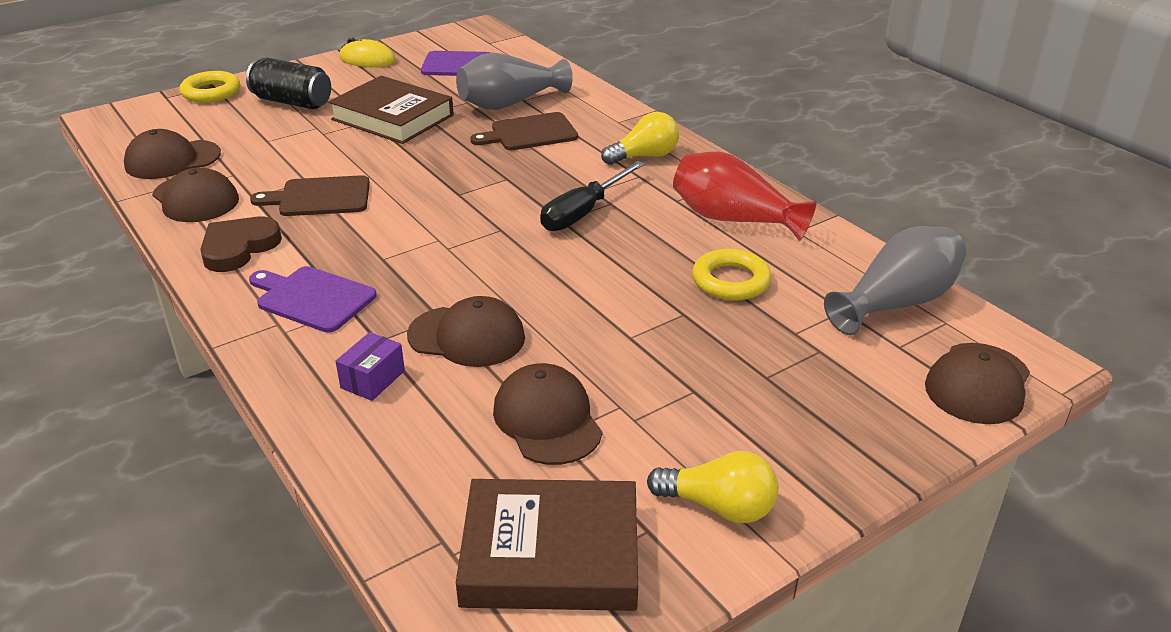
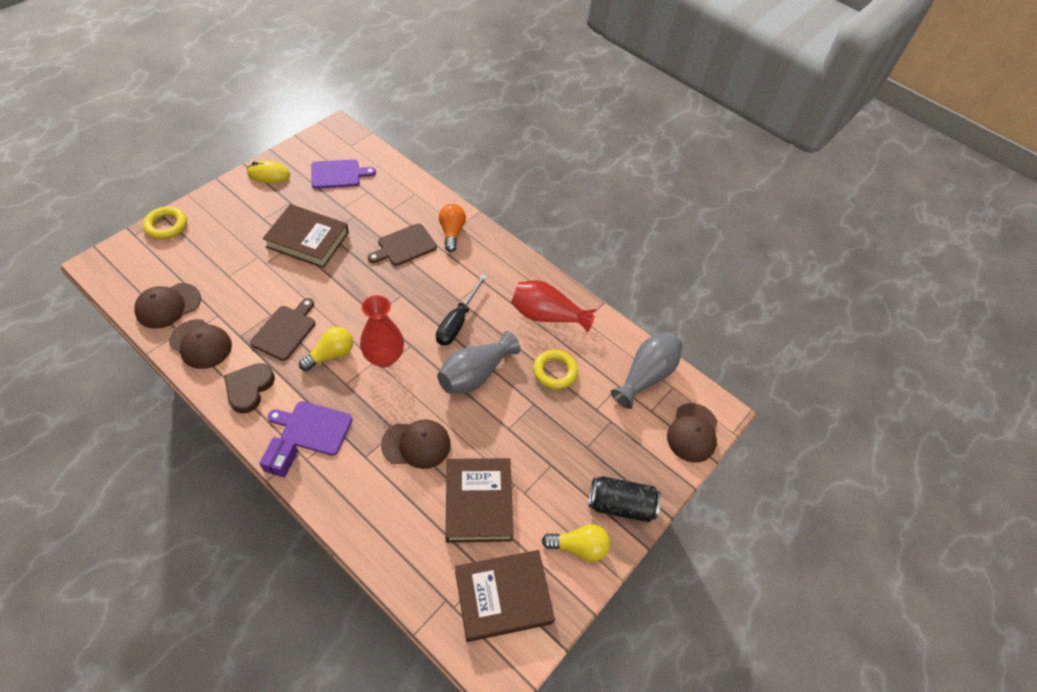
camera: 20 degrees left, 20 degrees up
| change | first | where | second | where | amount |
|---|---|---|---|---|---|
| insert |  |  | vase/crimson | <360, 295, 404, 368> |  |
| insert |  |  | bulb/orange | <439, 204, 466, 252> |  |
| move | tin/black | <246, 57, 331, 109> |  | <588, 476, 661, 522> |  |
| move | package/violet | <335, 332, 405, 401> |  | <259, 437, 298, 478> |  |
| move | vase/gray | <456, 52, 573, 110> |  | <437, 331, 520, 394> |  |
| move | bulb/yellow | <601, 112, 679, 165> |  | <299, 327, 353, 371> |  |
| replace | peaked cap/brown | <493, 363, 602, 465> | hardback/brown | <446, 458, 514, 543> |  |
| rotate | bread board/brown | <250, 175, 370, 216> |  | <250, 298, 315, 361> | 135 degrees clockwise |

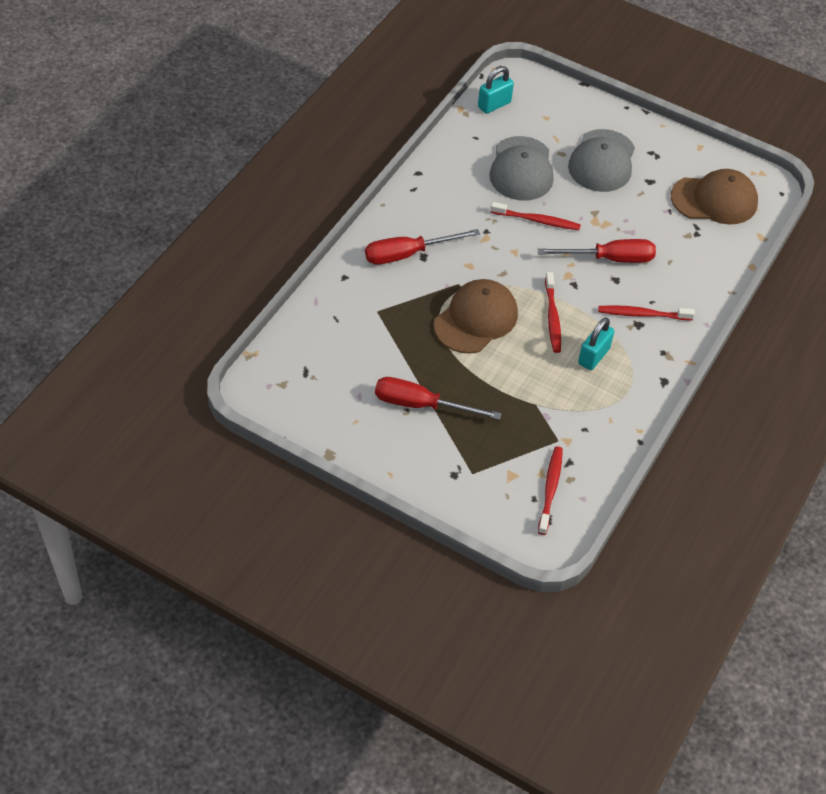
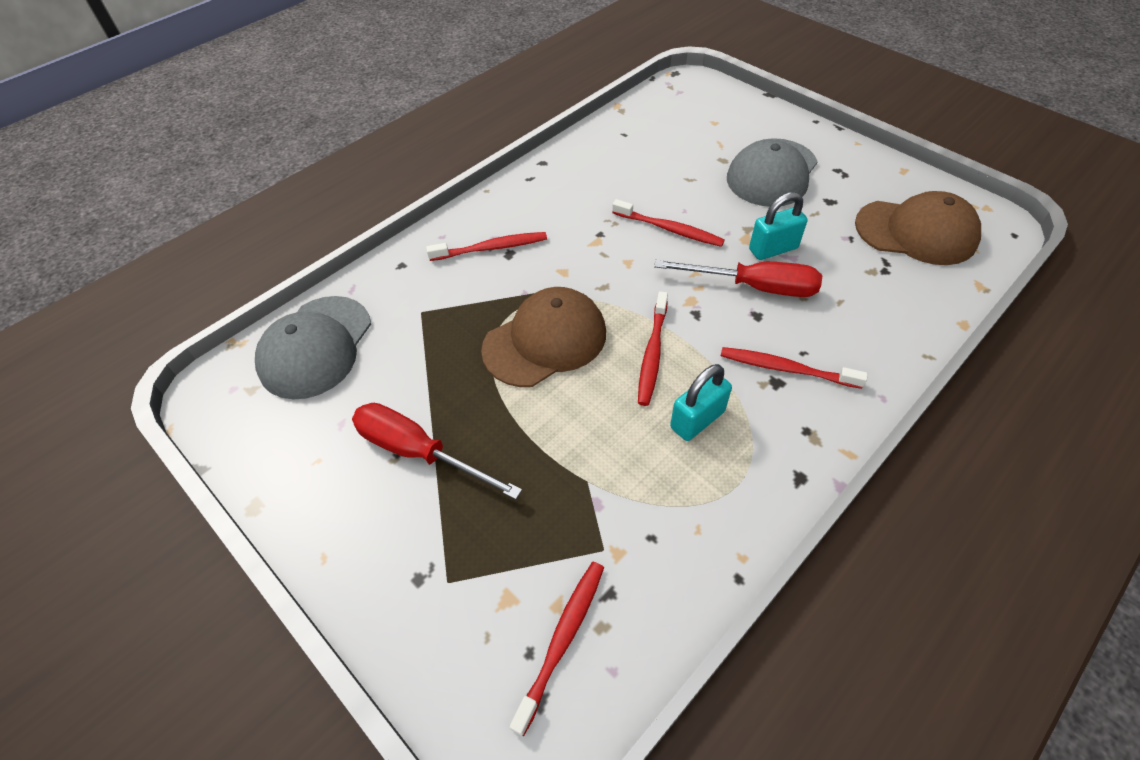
camera: 20 degrees right, 0 degrees up
| change | first | where | second | where | amount |
|---|---|---|---|---|---|
| move | padlock/aqua | <478, 66, 514, 114> |  | <749, 192, 808, 260> |  |
| move | peaked cap/gray | <489, 136, 554, 201> |  | <255, 296, 371, 400> |  |
| replace | screwdriver/crimson | <365, 229, 480, 265> | tooth brush/crimson | <426, 232, 547, 261> |  |

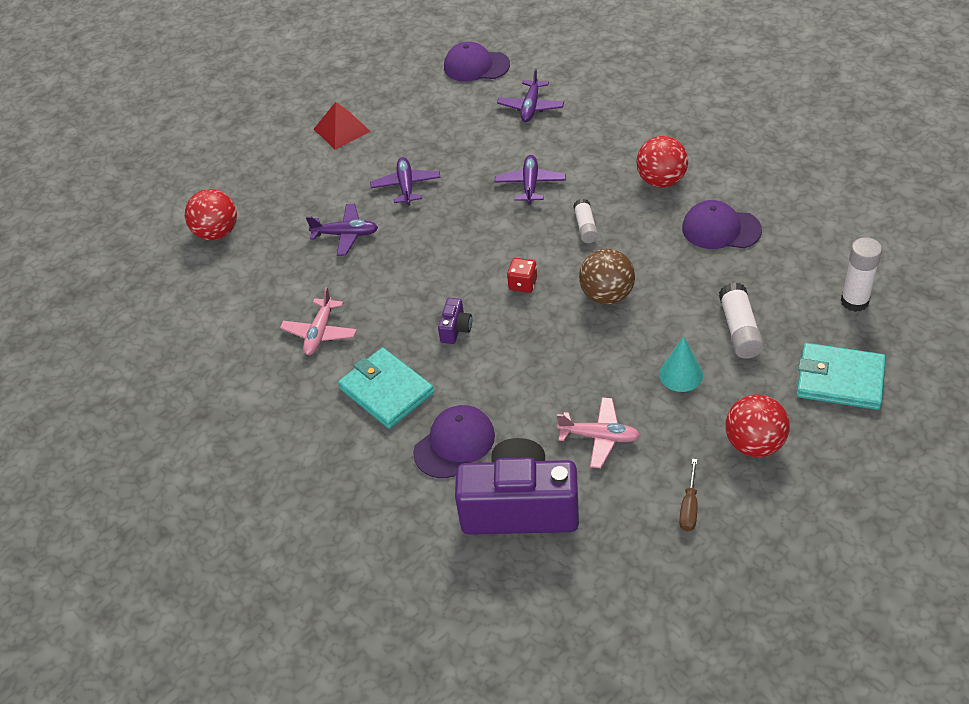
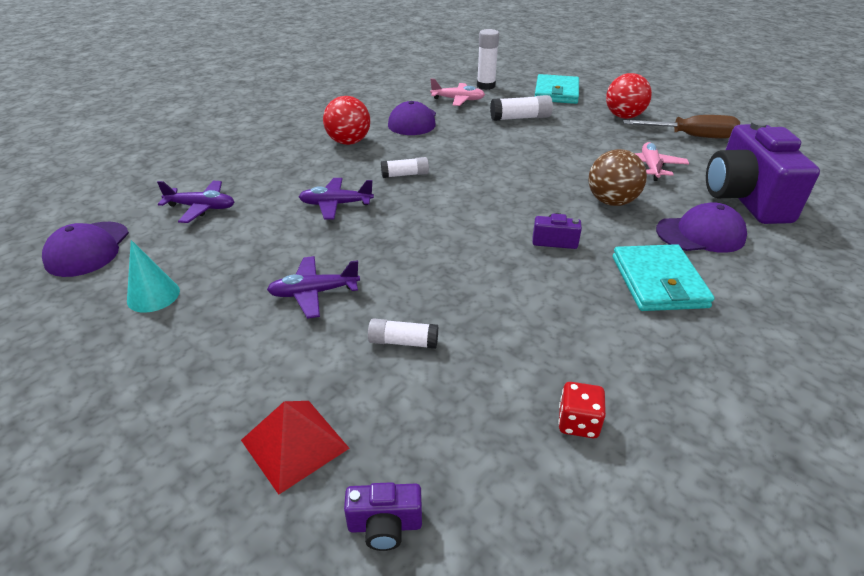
camera: 100 degrees left, 10 degrees down
| change | first | where | second | where | amount |
|---|---|---|---|---|---|
| move | toy plane/rose-pink | <280, 287, 357, 355> |  | <430, 79, 485, 106> |  |
| move | pyramid/crimson | <314, 102, 371, 150> |  | <241, 401, 350, 495> |  |
| move | die/crimson | <507, 258, 537, 293> |  | <558, 382, 606, 438> |  |
| move | sphere/brown | <579, 249, 635, 305> |  | <589, 149, 647, 206> |  |
| move | cone shape/aqua | <659, 336, 703, 392> |  | <127, 240, 180, 313> |  |
| replace | sphere/crimson | <185, 189, 237, 240> | photo camera/violet | <344, 482, 422, 551> |  |
| replace | toy plane/violet | <306, 204, 378, 256> | stick of glue/snow-white | <368, 318, 438, 349> |  |
| rotate | wallet/aqua | <338, 348, 434, 429> |  | <613, 244, 715, 311> | 45 degrees counterclockwise |
| rotate | peaked cap/violet | <413, 405, 495, 478> |  | <656, 202, 747, 253> | 135 degrees clockwise |
| resize | screwdriver/brown | <679, 459, 698, 531> |  | <623, 115, 740, 139> | x1.85 |

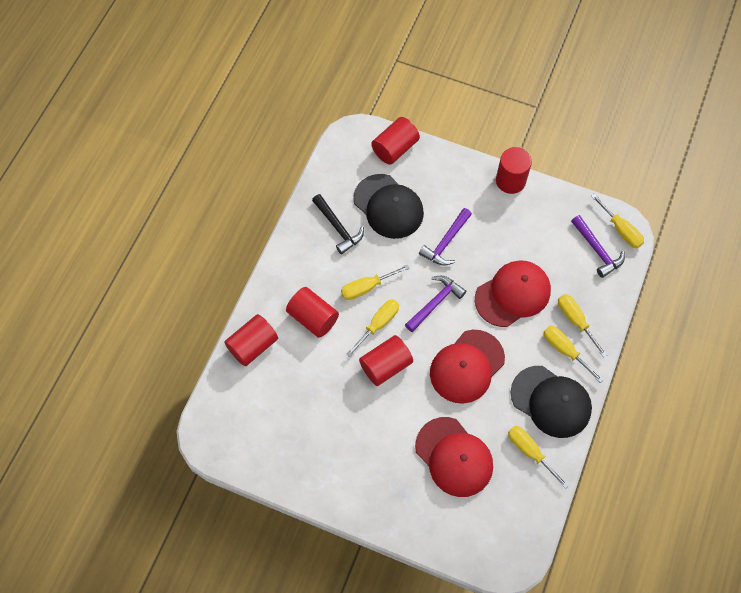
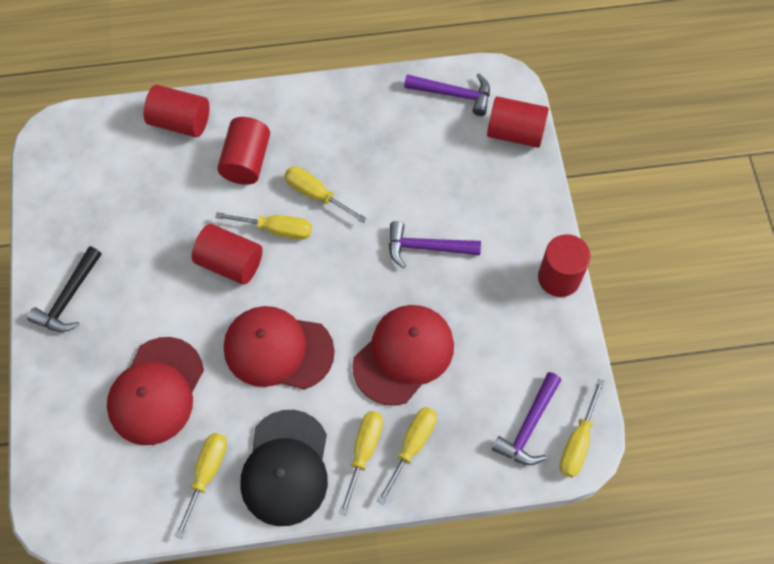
camera: 60 degrees right, 0 degrees up
| change | first | where | second | where | amount |
|---|---|---|---|---|---|
| delete | peaked cap/black | <353, 174, 424, 239> |  |  |  |
| move | carpenter's hammer/black | <312, 194, 364, 254> |  | <27, 246, 102, 332> |  |
| move | carpenter's hammer/violet | <405, 276, 466, 332> |  | <404, 74, 490, 116> |  |
| rotate | peaked cap/crimson | <475, 260, 551, 327> |  | <352, 305, 454, 406> | 75 degrees counterclockwise |

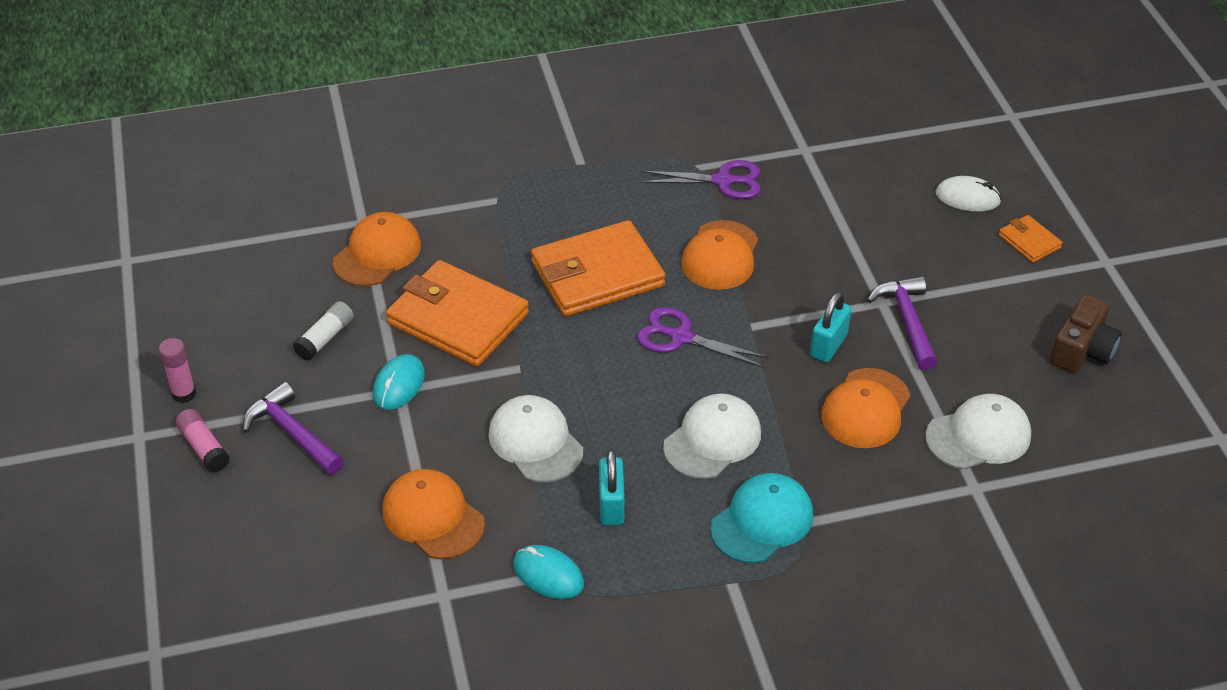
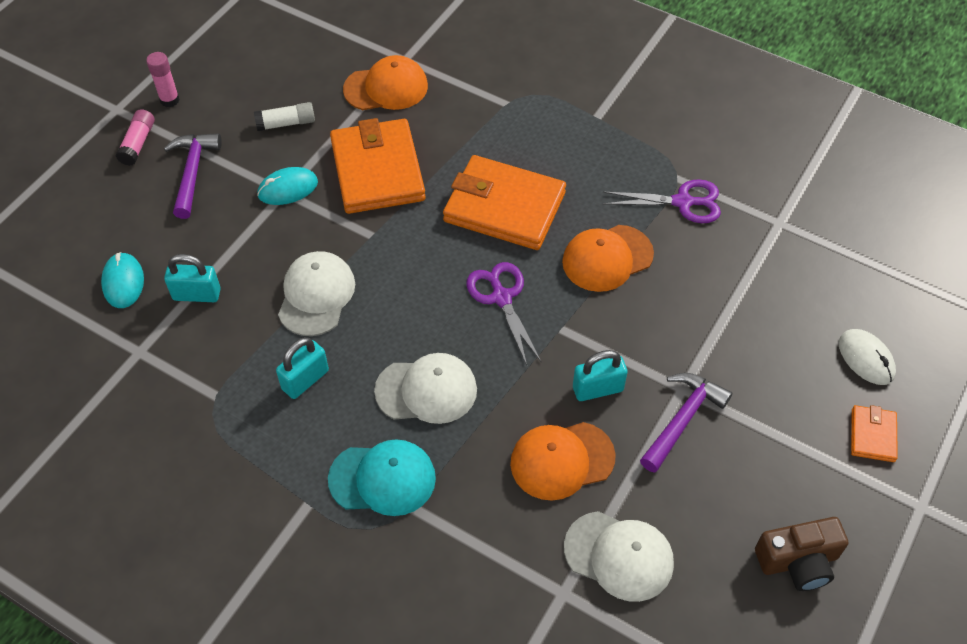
camera: 45 degrees right, 10 degrees up
| change | first | where | second | where | amount |
|---|---|---|---|---|---|
| move | mouse/aqua | <513, 545, 584, 599> |  | <101, 252, 144, 308> |  |
| replace | peaked cap/orange | <382, 469, 485, 559> | padlock/aqua | <164, 254, 221, 302> |  |
| rotate | shears/violet | <641, 160, 761, 199> |  | <603, 179, 721, 223> | 45 degrees counterclockwise |

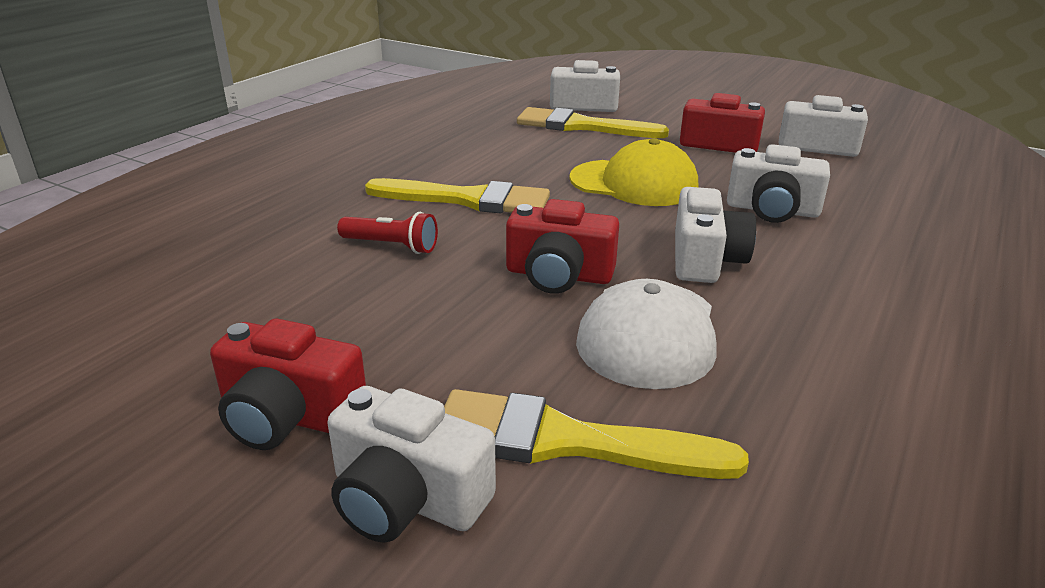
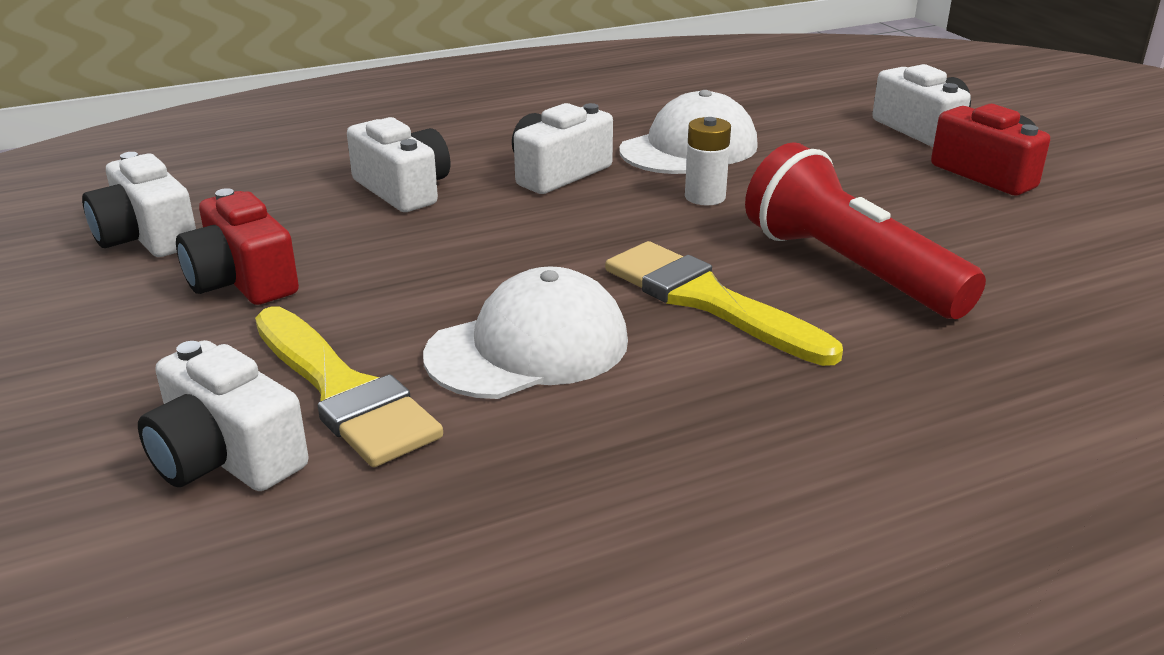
camera: 145 degrees left, 0 degrees up
| change | first | where | second | where | amount |
|---|---|---|---|---|---|
| delete | brush/yellow | <444, 389, 749, 479> |  |  |  |
| delete | peaked cap/yellow | <569, 138, 698, 206> |  |  |  |
| insert |  |  | peaked cap/snow-white | <423, 266, 628, 399> |  |
| replace | photo camera/crimson | <506, 199, 619, 294> | battery/snow-white | <685, 117, 731, 205> |  |
| resize | pocket torch/crimson | <337, 212, 438, 254> |  | <745, 142, 986, 319> | x2.03 |

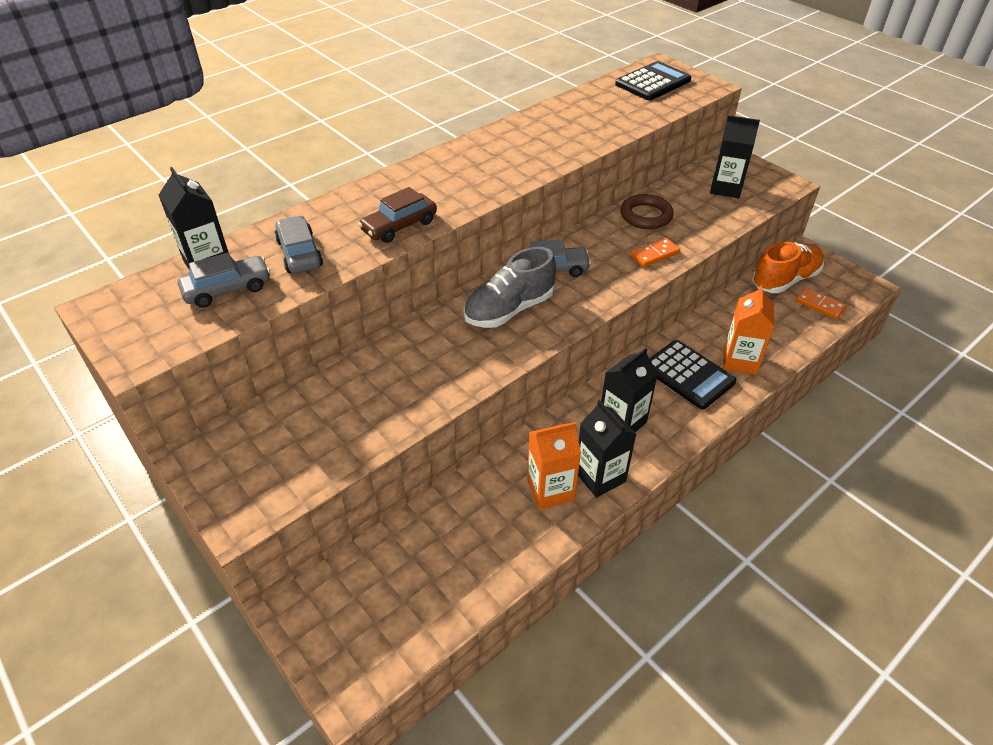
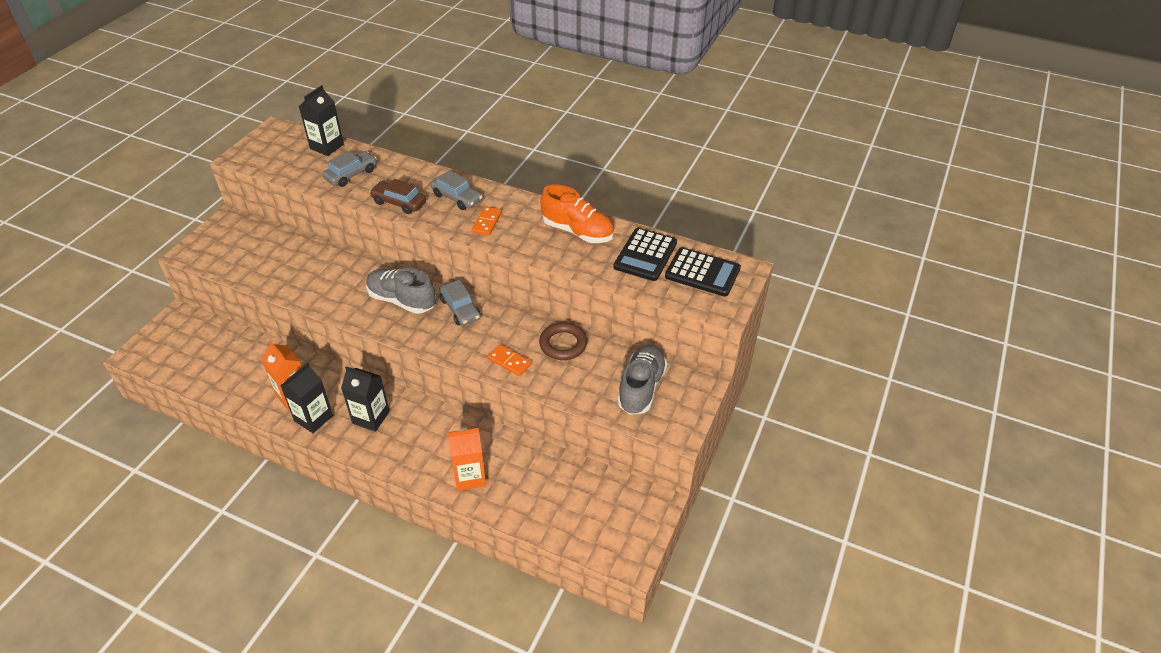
camera: 65 degrees right, 0 degrees up
| change | first | where | second | where | amount |
|---|---|---|---|---|---|
| move | toy car/gray | <178, 252, 270, 308> |  | <431, 170, 483, 210> |  |
| move | calculator/black | <649, 340, 736, 409> |  | <614, 228, 677, 281> |  |
| move | sneaker/orange | <752, 242, 824, 293> |  | <540, 184, 614, 243> |  |
| move | domino/orange | <796, 287, 846, 319> |  | <472, 206, 502, 236> |  |
| replace | milk carton/black | <710, 115, 760, 199> | sneaker/gray | <617, 345, 667, 415> |  |

